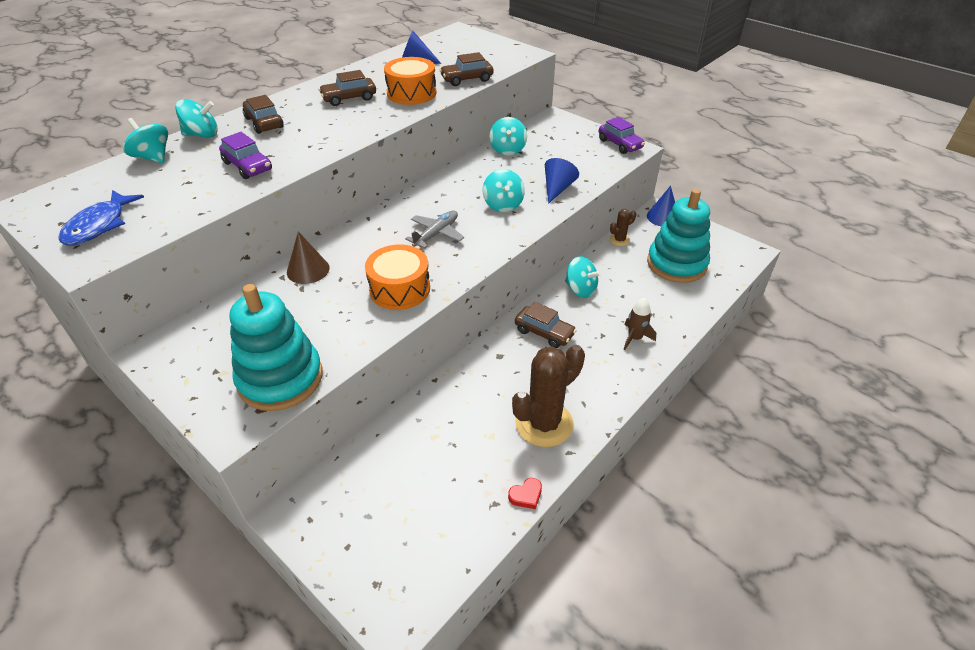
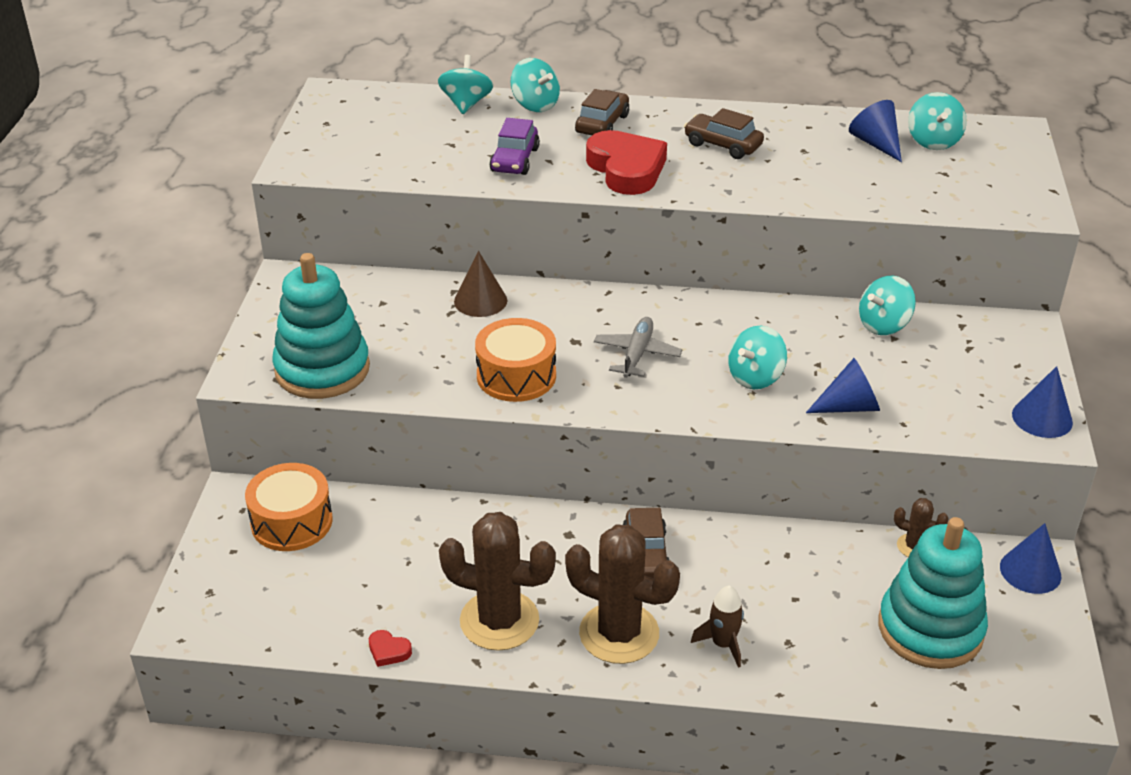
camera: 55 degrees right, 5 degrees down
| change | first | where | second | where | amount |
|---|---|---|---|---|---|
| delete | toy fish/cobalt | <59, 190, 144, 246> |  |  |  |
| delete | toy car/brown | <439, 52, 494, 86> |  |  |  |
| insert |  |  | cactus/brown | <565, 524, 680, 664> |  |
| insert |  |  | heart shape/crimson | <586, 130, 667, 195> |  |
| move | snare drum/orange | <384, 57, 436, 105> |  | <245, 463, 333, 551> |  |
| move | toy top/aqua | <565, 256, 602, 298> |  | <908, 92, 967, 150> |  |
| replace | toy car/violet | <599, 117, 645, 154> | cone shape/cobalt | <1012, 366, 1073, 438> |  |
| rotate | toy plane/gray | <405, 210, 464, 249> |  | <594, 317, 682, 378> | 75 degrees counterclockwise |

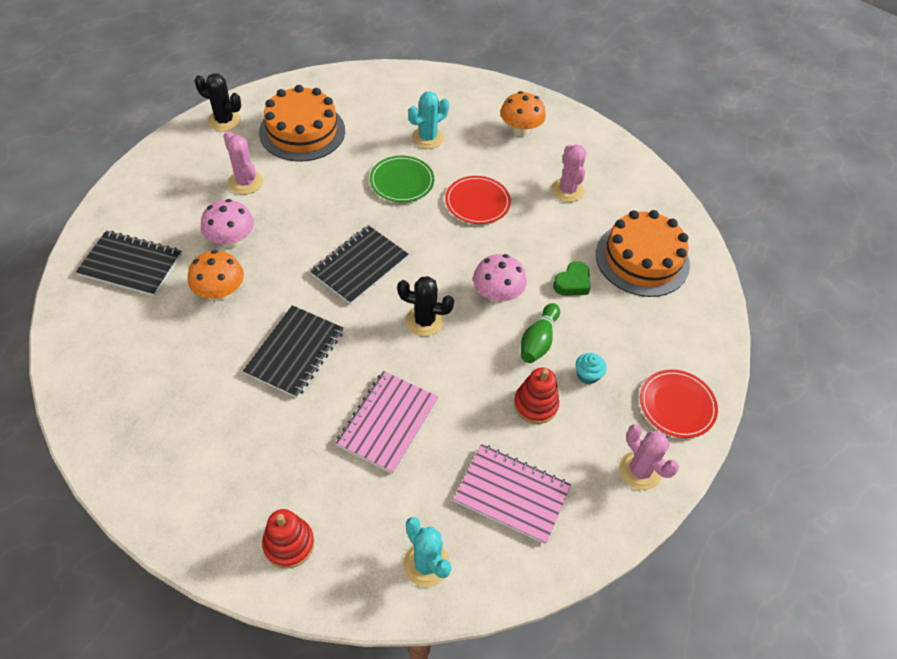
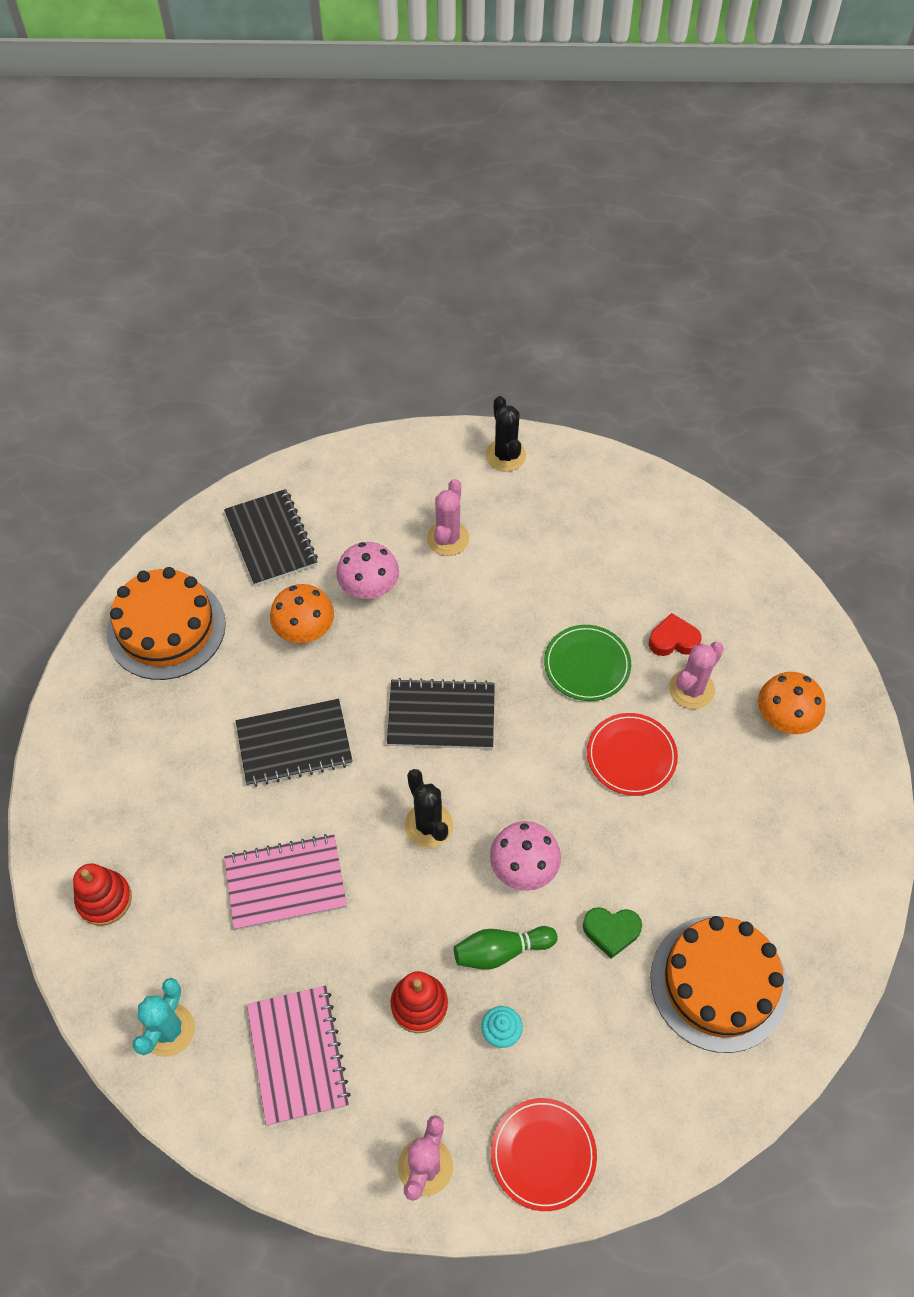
camera: 55 degrees right, 5 degrees up
| change | first | where | second | where | amount |
|---|---|---|---|---|---|
| move | cake/orange | <259, 85, 345, 162> |  | <107, 567, 226, 680> |  |
| move | cactus/rose-pink | <551, 144, 586, 202> |  | <669, 642, 724, 709> |  |
| replace | cactus/aqua | <408, 91, 449, 149> | heart shape/crimson | <649, 613, 701, 656> |  |

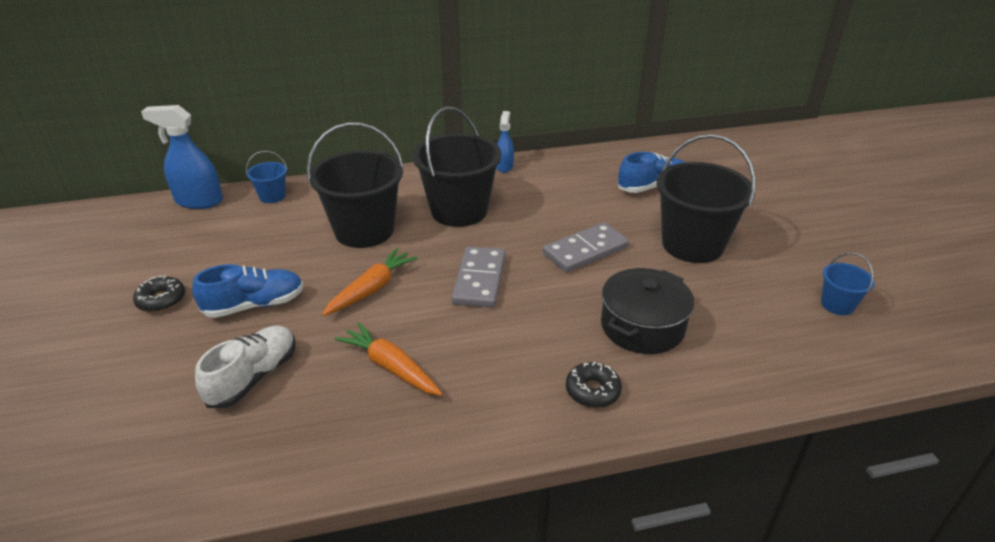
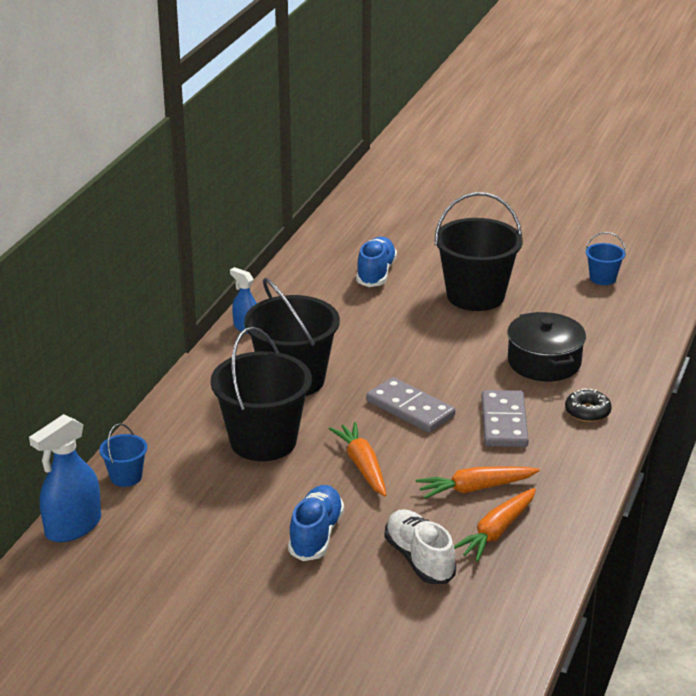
camera: 55 degrees left, 5 degrees down
| change | first | where | second | where | amount |
|---|---|---|---|---|---|
| delete | glazed donut/black | <133, 275, 185, 312> |  |  |  |
| insert |  |  | toy carrot/orange | <454, 488, 536, 562> |  |
| move | domino/gray | <543, 222, 629, 273> |  | <482, 390, 529, 447> |  |

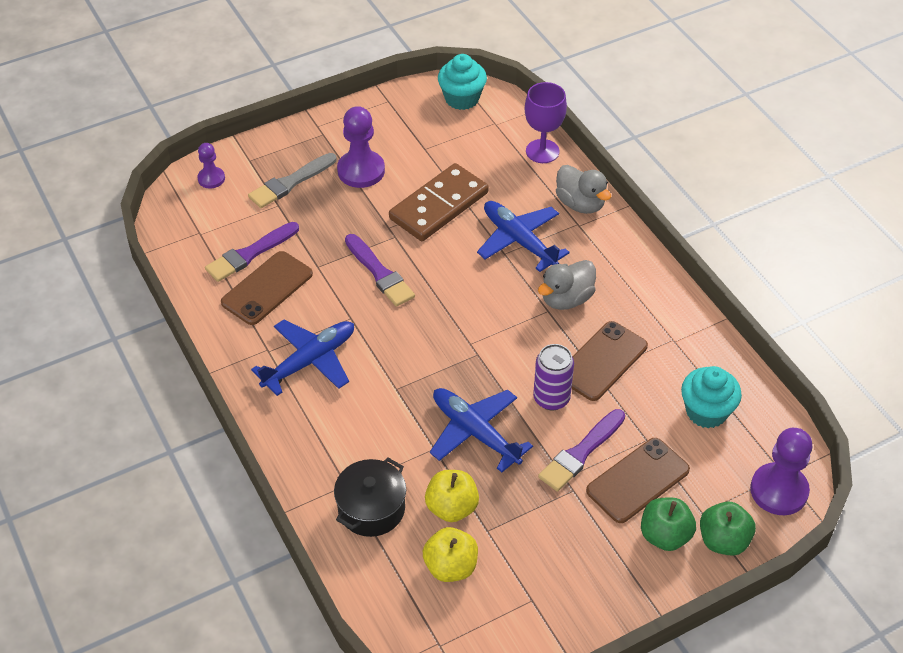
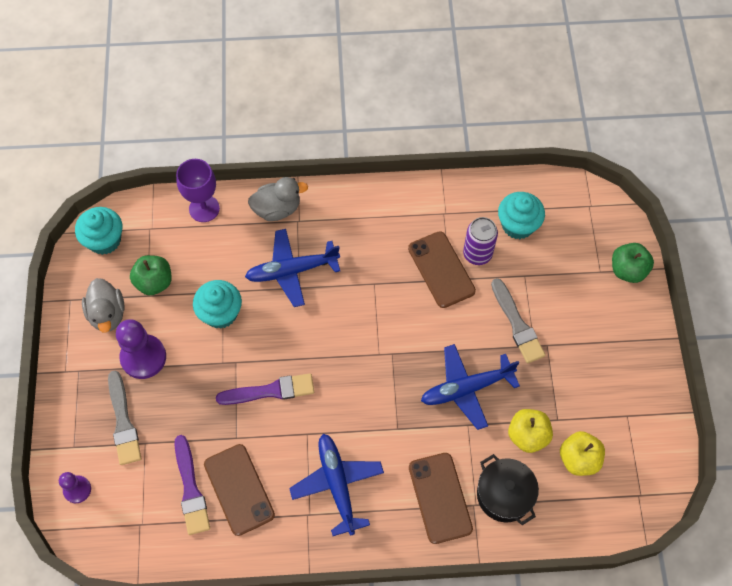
camera: 65 degrees left, 15 degrees up
| change | first | where | second | where | amount |
|---|---|---|---|---|---|
| delete | pawn/violet | <750, 428, 813, 515> |  |  |  |
| move | tin/violet | <533, 344, 574, 410> |  | <463, 217, 498, 265> |  |
| move | toy duck/gray | <538, 260, 596, 310> |  | <82, 278, 125, 333> |  |
| move | phone/brown | <586, 438, 690, 523> |  | <409, 453, 473, 544> |  |
| move | apple fruit/green | <641, 497, 696, 551> |  | <130, 255, 172, 295> |  |
| replace | domino/brown | <389, 163, 488, 241> | cupcake/aqua | <193, 280, 242, 329> |  |
| recolor | brush/violet | <538, 409, 625, 491> | brush/gray | <491, 278, 546, 363> |  |

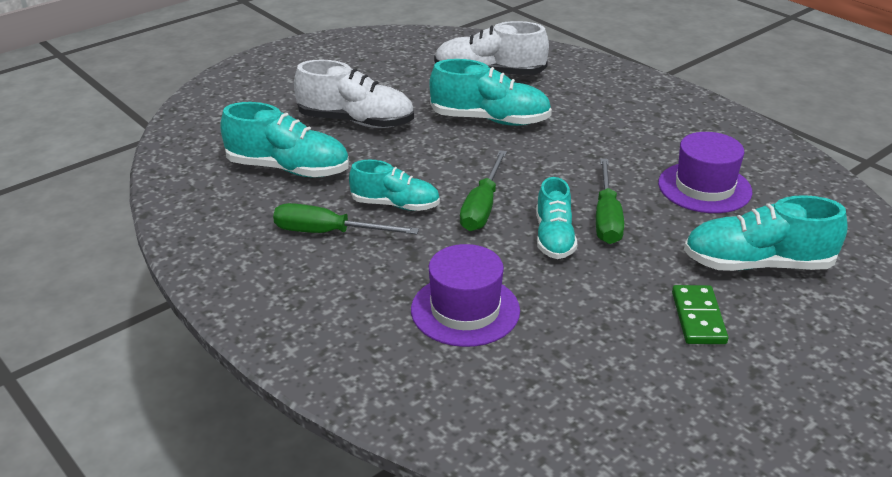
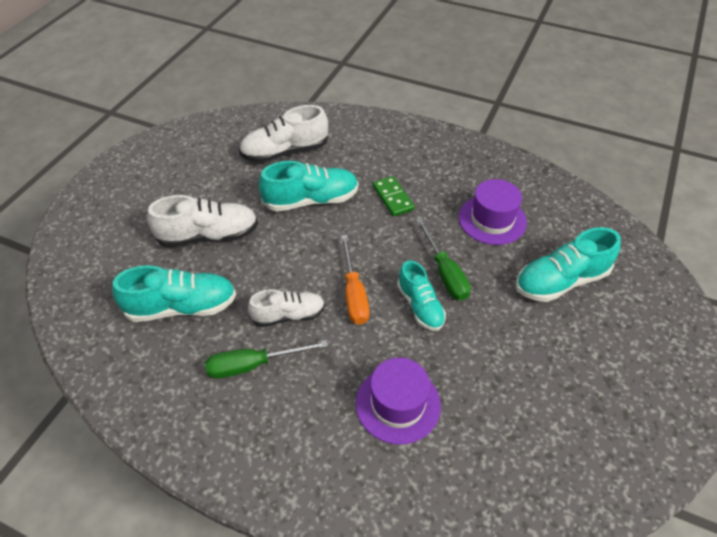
camera: 25 degrees left, 15 degrees up
| change | first | where | second | where | amount |
|---|---|---|---|---|---|
| move | domino/green | <672, 285, 728, 344> |  | <373, 176, 415, 216> |  |
| recolor | sneaker/aqua | <349, 160, 440, 211> | sneaker/snow-white | <248, 289, 325, 327> |  |
| recolor | screwdriver/green | <460, 150, 507, 231> | screwdriver/orange | <341, 235, 370, 325> |  |

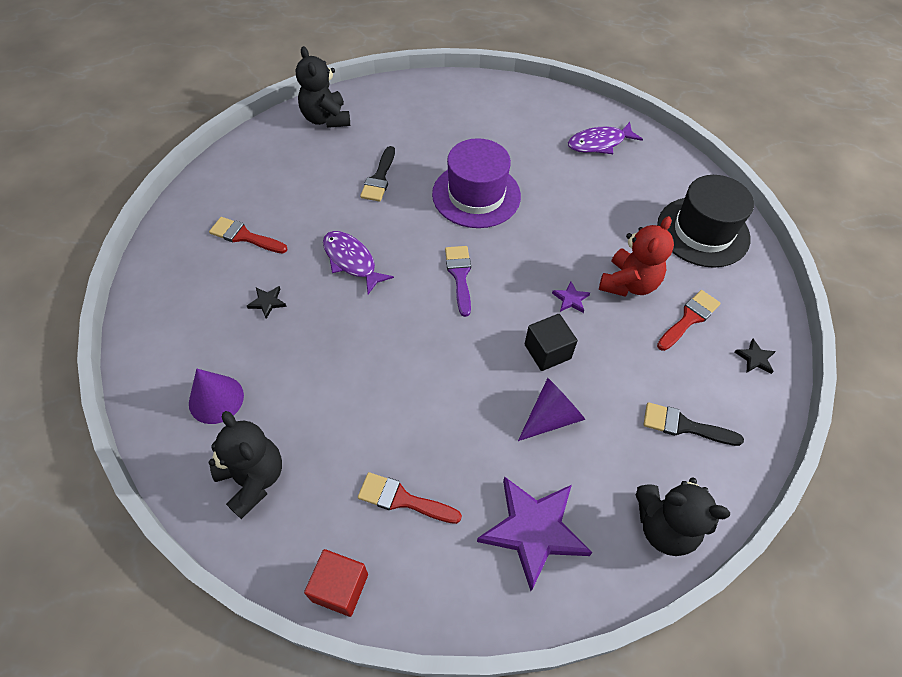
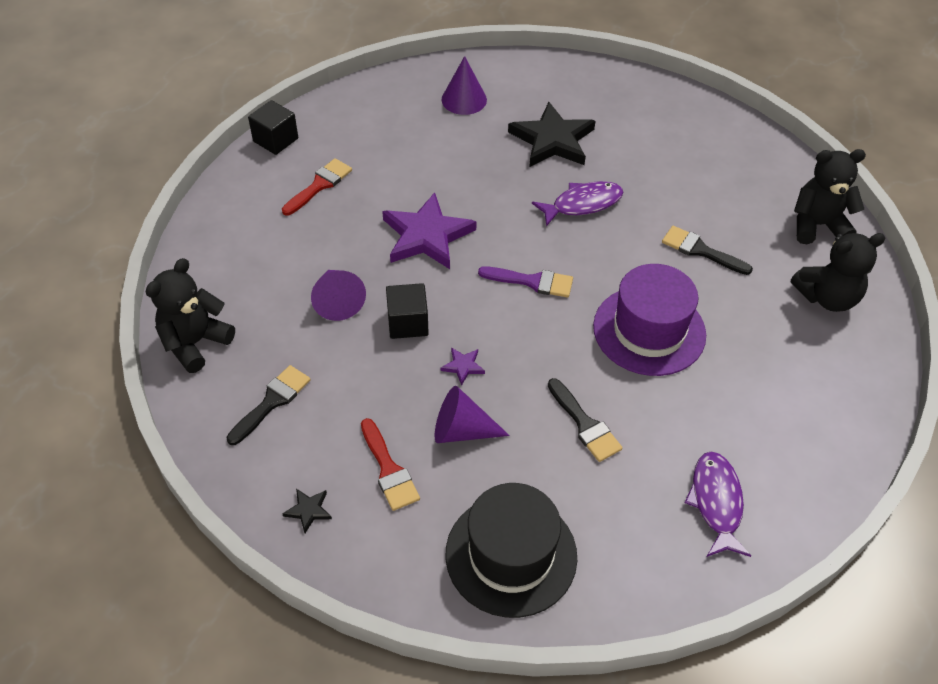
camera: 110 degrees right, 5 degrees down
| change | first | where | second | where | amount |
|---|---|---|---|---|---|
| delete | brush/crimson | <209, 217, 288, 254> |  |  |  |
| insert |  |  | brush/black | <548, 378, 622, 462> |  |
| move | teddy bear/black | <209, 411, 282, 519> |  | <791, 233, 885, 312> |  |
| move | star shape/violet | <477, 476, 593, 591> |  | <382, 192, 477, 269> |  |
| replace | teddy bear/crimson | <599, 216, 674, 297> | cone shape/violet | <435, 386, 510, 443> |  |
| recolor | solid cube/crimson | <304, 549, 368, 617> | solid cube/black | <248, 100, 298, 155> |  |
| resize | star shape/black | <247, 286, 287, 319> |  | <508, 102, 595, 167> | x2.39 |

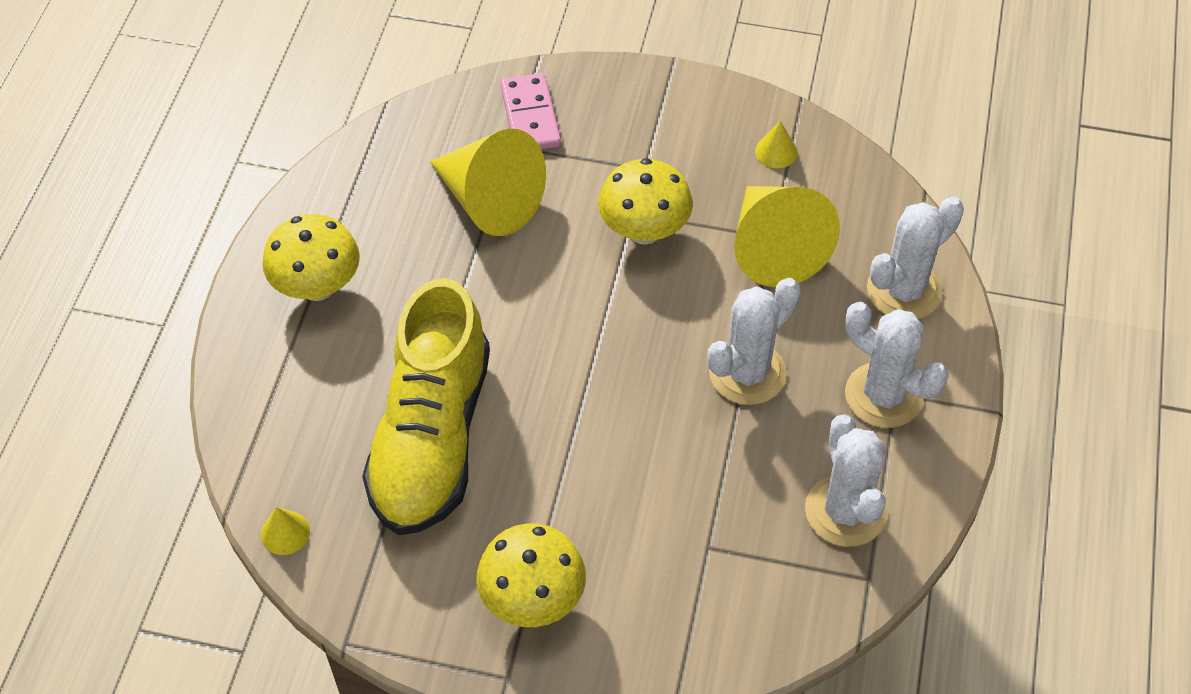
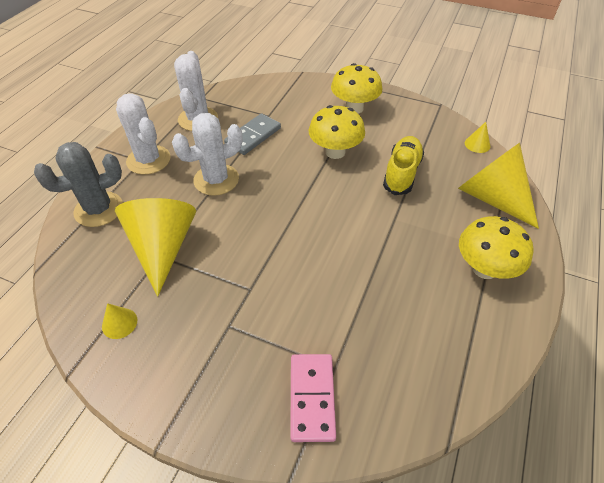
camera: 170 degrees left, 5 degrees down
| change | first | where | second | where | amount |
|---|---|---|---|---|---|
| insert |  |  | domino/gray | <224, 113, 281, 155> |  |
| move | cone shape/yellow | <430, 129, 546, 236> |  | <458, 143, 539, 229> |  |
| move | toadstool/yellow | <598, 158, 693, 245> |  | <309, 105, 365, 159> |  |
| recolor | cactus/snow-white | <867, 196, 964, 319> | cactus/gray | <34, 142, 123, 227> |  |
| resize | sneaker/yellow | <362, 278, 490, 535> |  | <383, 136, 424, 195> | x0.57 |

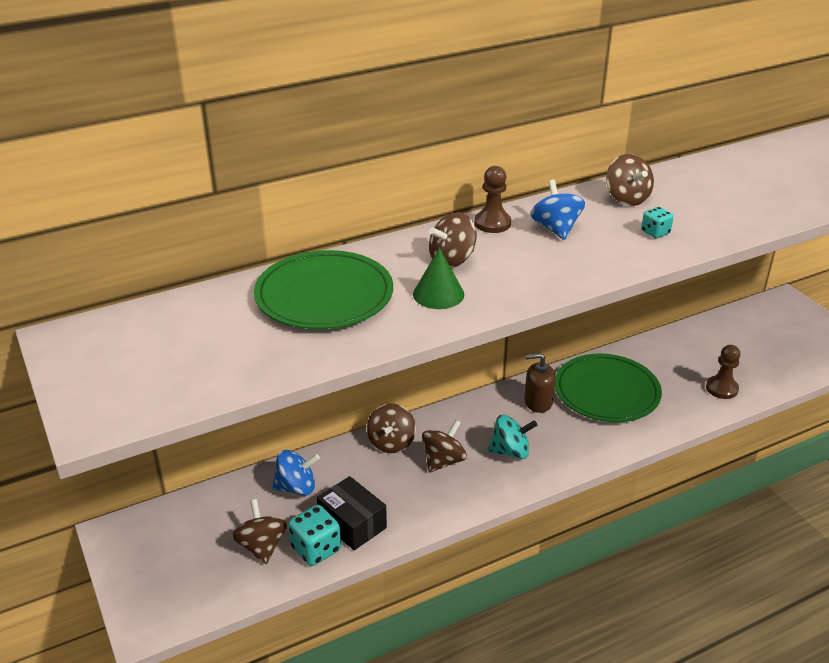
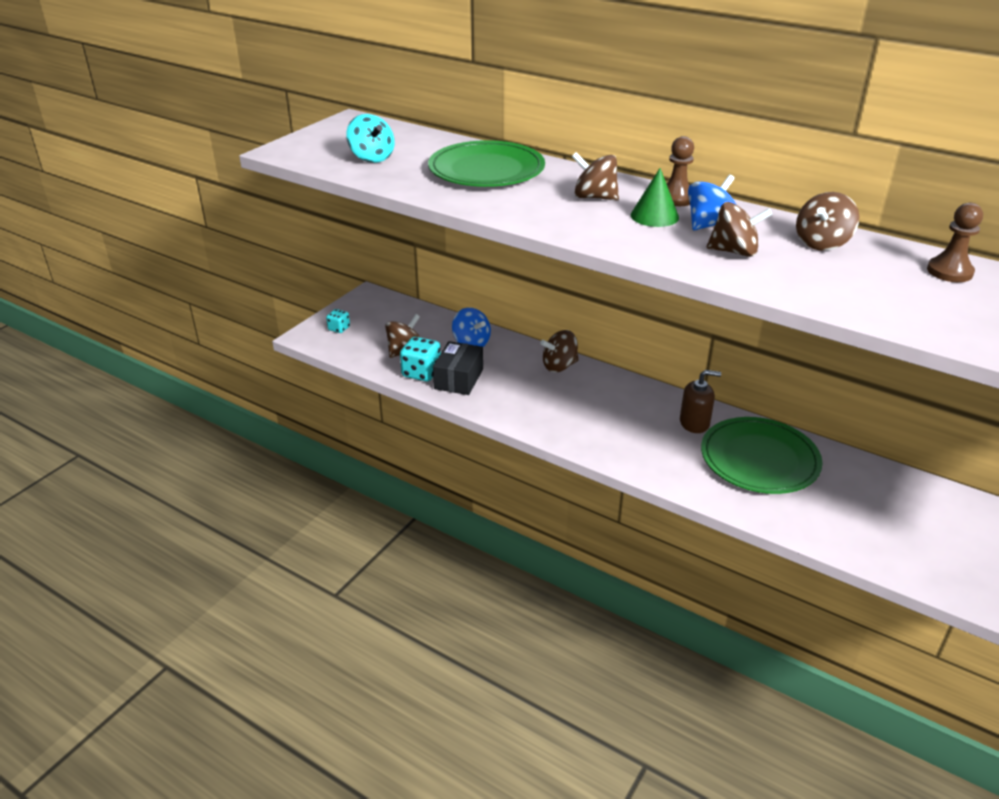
camera: 60 degrees right, 0 degrees up
| change | first | where | second | where | amount |
|---|---|---|---|---|---|
| move | cone shape/green | <413, 248, 464, 309> |  | <631, 168, 679, 227> |  |
| move | toy top/brown | <422, 420, 467, 472> |  | <707, 202, 773, 257> |  |
| move | toy top/aqua | <488, 415, 537, 459> |  | <346, 114, 395, 163> |  |
| move | die/aqua | <641, 207, 674, 238> |  | <326, 309, 350, 333> |  |
| move | pawn/brown | <706, 345, 740, 399> |  | <927, 203, 983, 282> |  |
| rotate | soap dispenser/brown | <524, 353, 556, 413> |  | <680, 370, 721, 433> | 120 degrees clockwise |

